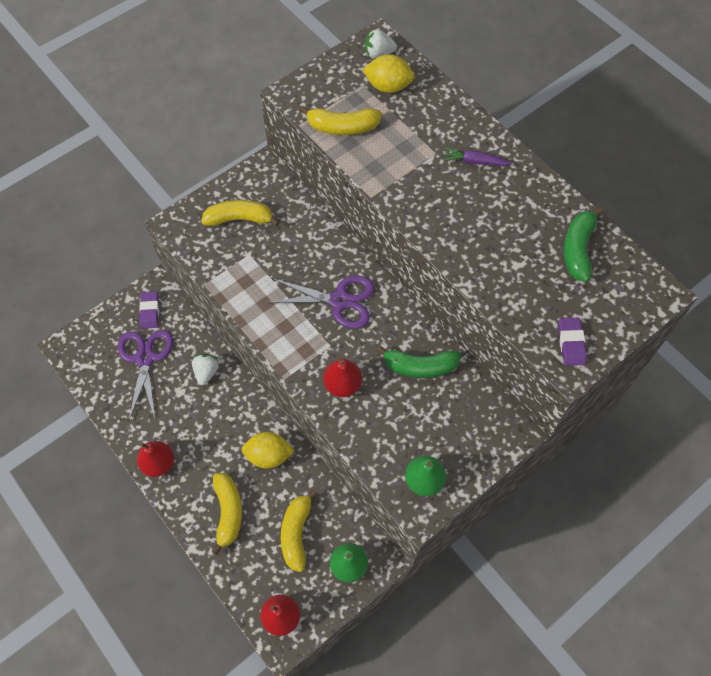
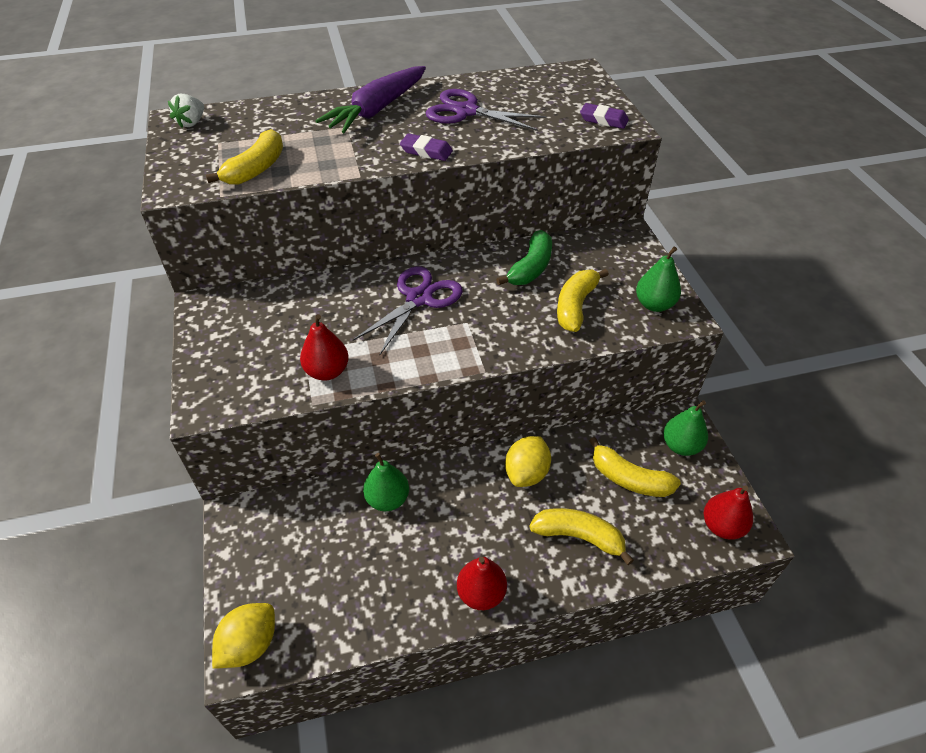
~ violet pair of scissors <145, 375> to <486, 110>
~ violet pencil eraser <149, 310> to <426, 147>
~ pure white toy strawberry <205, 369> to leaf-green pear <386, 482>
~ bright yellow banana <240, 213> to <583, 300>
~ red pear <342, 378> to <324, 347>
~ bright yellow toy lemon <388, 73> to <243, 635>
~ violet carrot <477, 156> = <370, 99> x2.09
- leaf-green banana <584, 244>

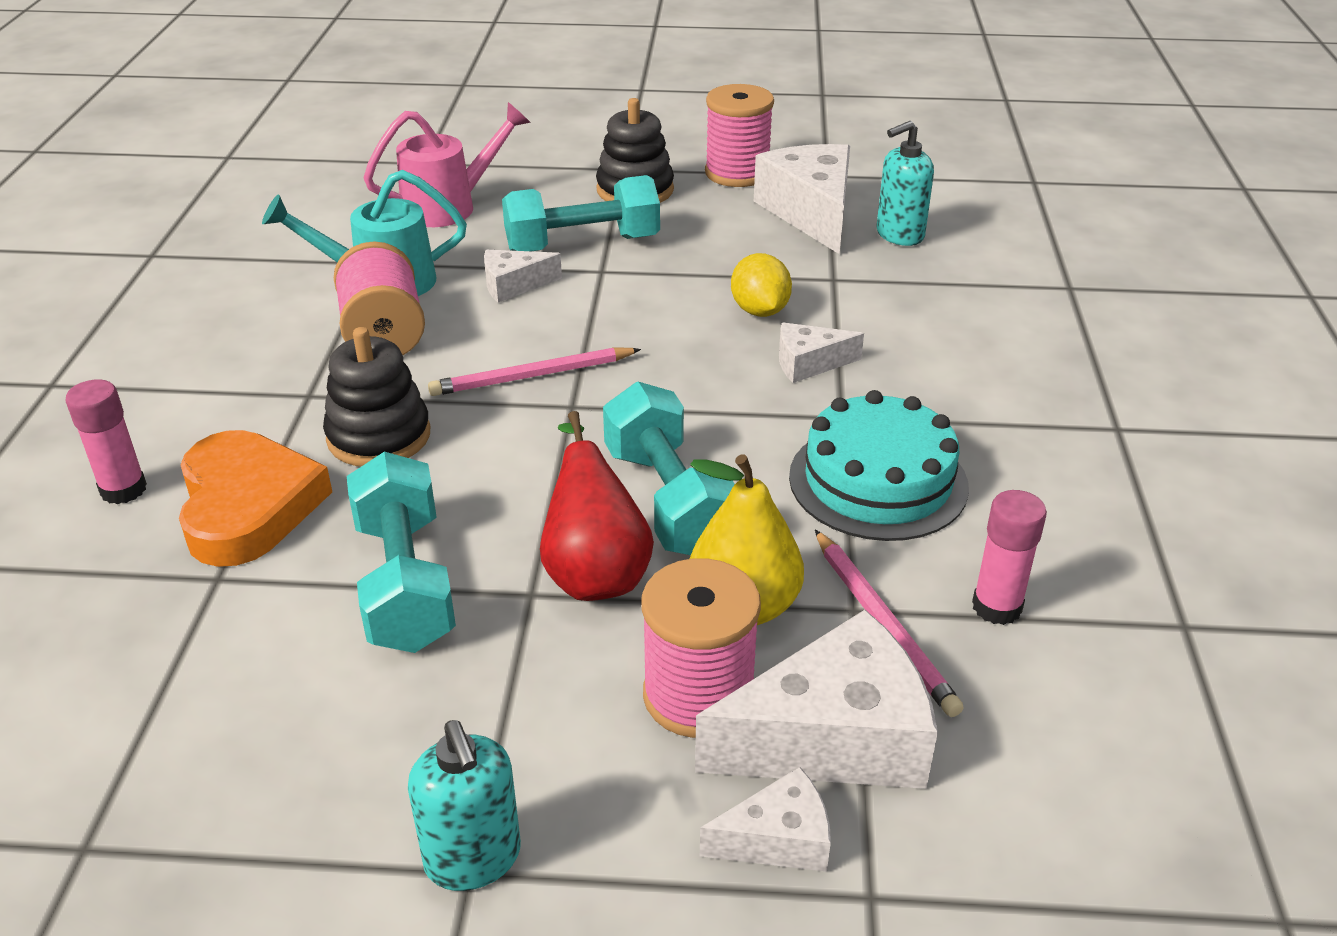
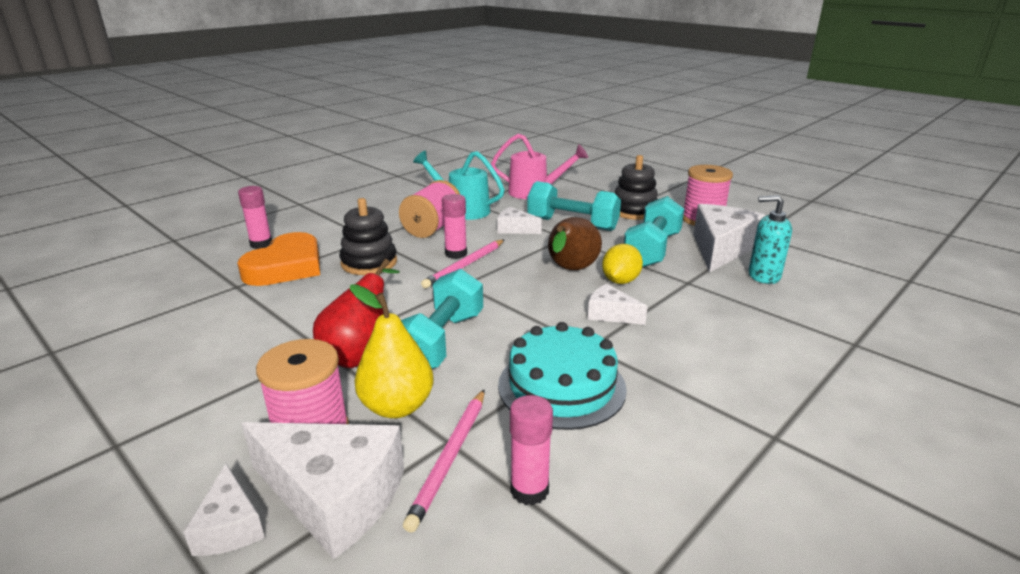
~ teal hand weight <401, 552> to <654, 231>
- teal soap dispenser <464, 805>
~ rose-pink wooden pencil <534, 371> = <462, 264> 75 degrees counterclockwise
~ pure white cheese wedge <765, 819> = <224, 510> 45 degrees clockwise
+ rose-pink glue stick <454, 226>
+ russet pear <575, 243>

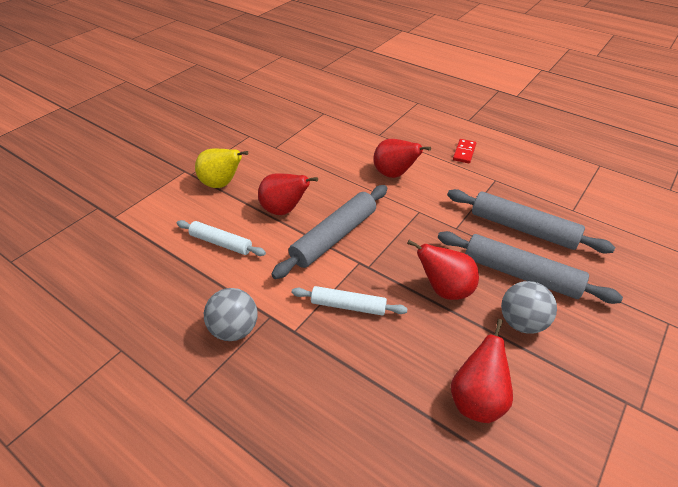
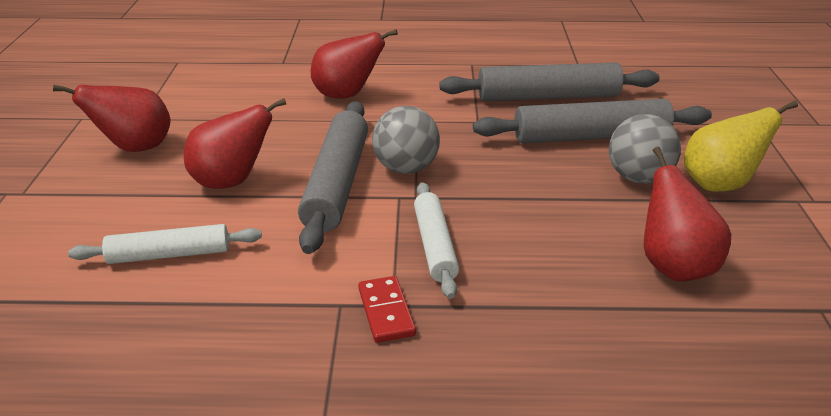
~ bright yellow pear <221, 168> to <741, 146>
~ ash-grey sphere <230, 314> to <406, 140>
~ pure white rolling pin <350, 301> = <436, 240> 75 degrees counterclockwise
~ red pear <443, 270> to <112, 118>
~ red domino tile <464, 151> to <387, 309>

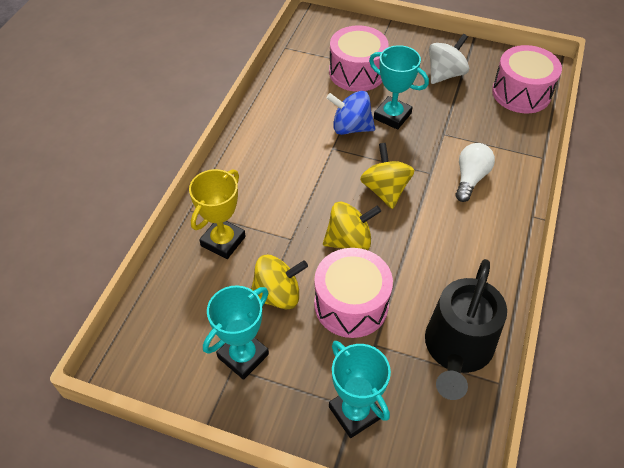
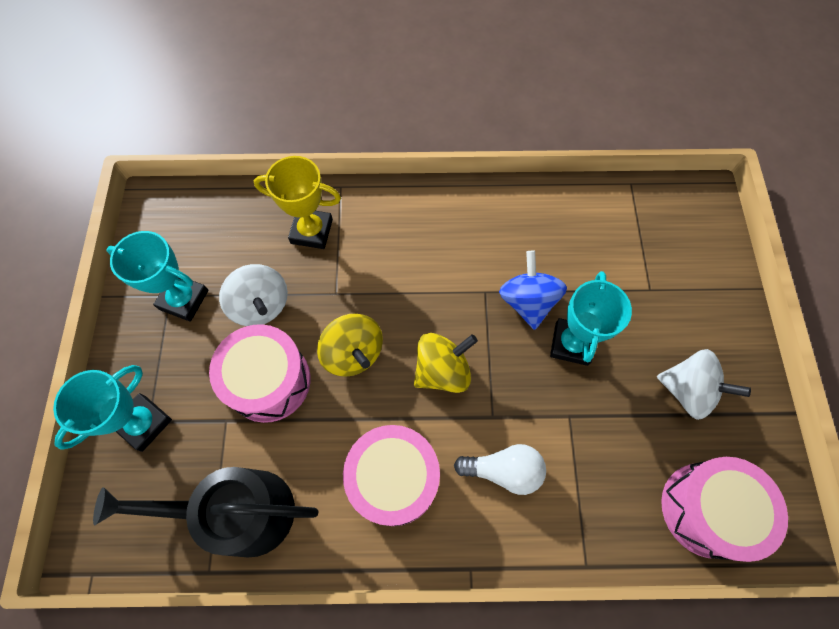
~ bright yellow toy top <279, 282> to pure white toy top <253, 295>
~ rose-pink toy drum <359, 58> to <391, 475>

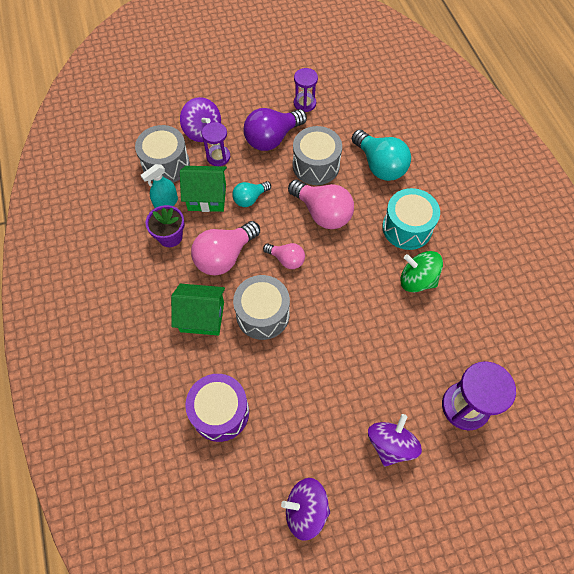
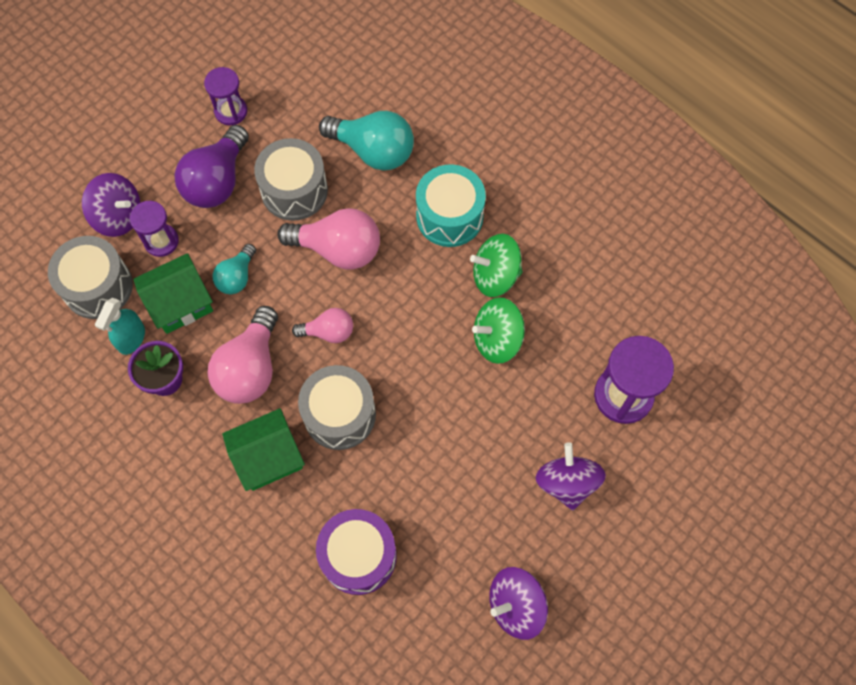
+ leaf-green toy top <498, 330>

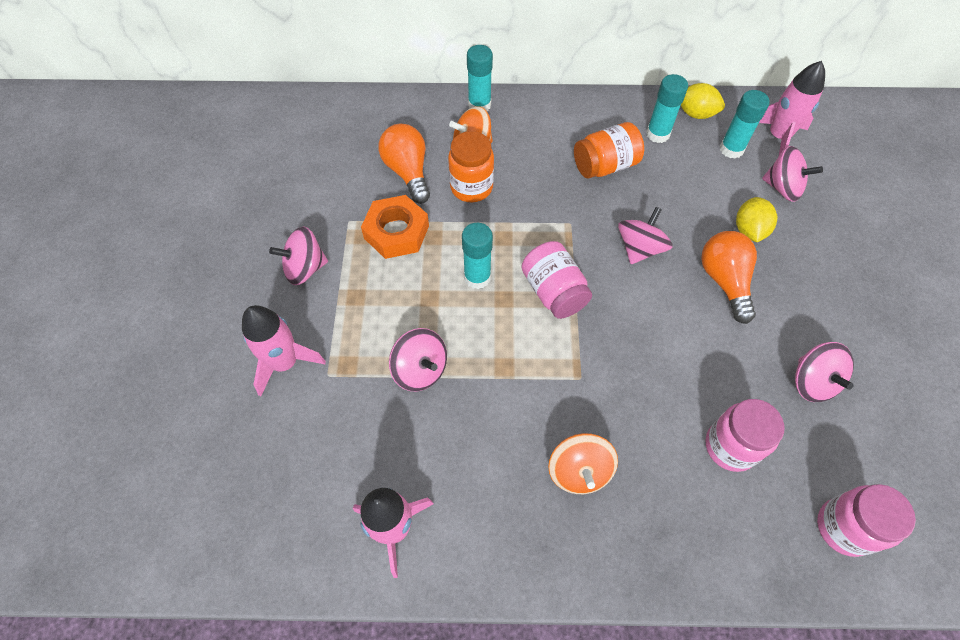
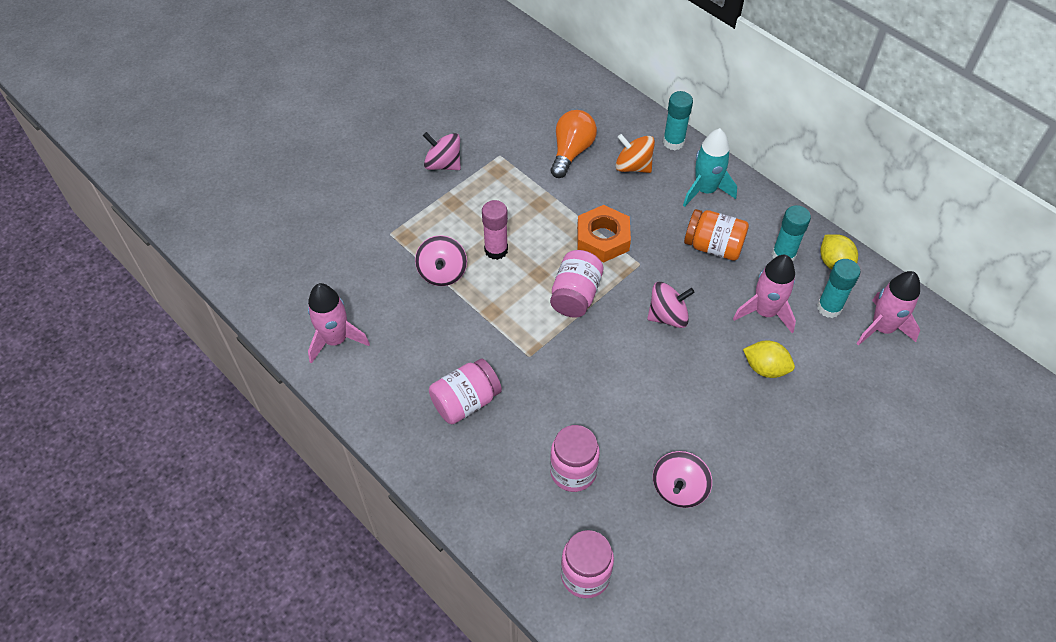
~ rose-pink spaceship <284, 350> to <764, 294>
~ orange hex nut <395, 227> to <604, 233>
- orange jam jar <471, 166>
- teal glue stick <477, 256>
~ orange toy top <583, 463> to rose-pink jam jar <465, 391>
- orange lightbulb <729, 277>
~ bright yellow toy lemon <756, 219> = <769, 359> 60 degrees clockwise
- rose-pink toy top <792, 174>
+ rose-pink glue stick <495, 230>
+ teal spaceship <710, 167>

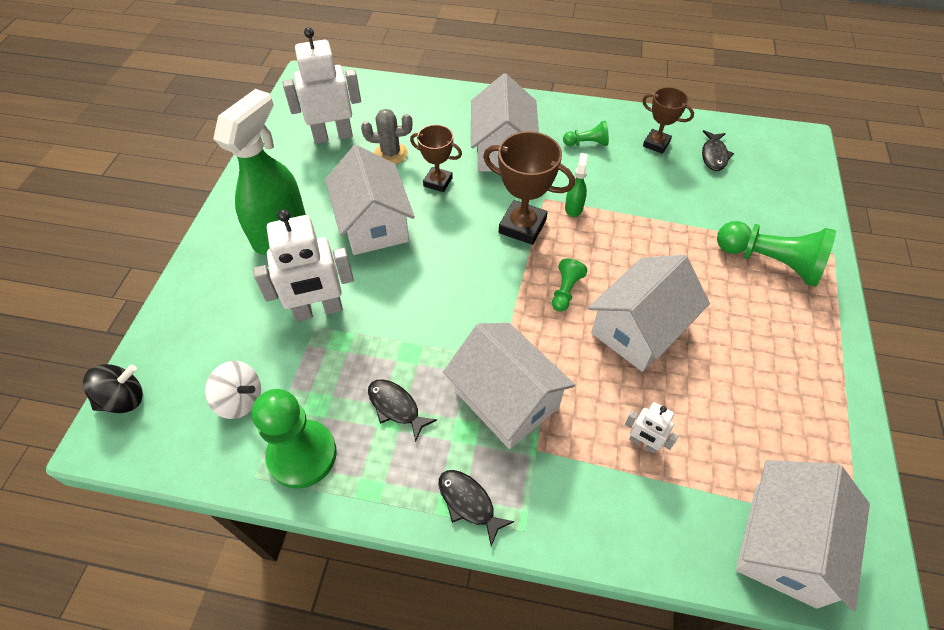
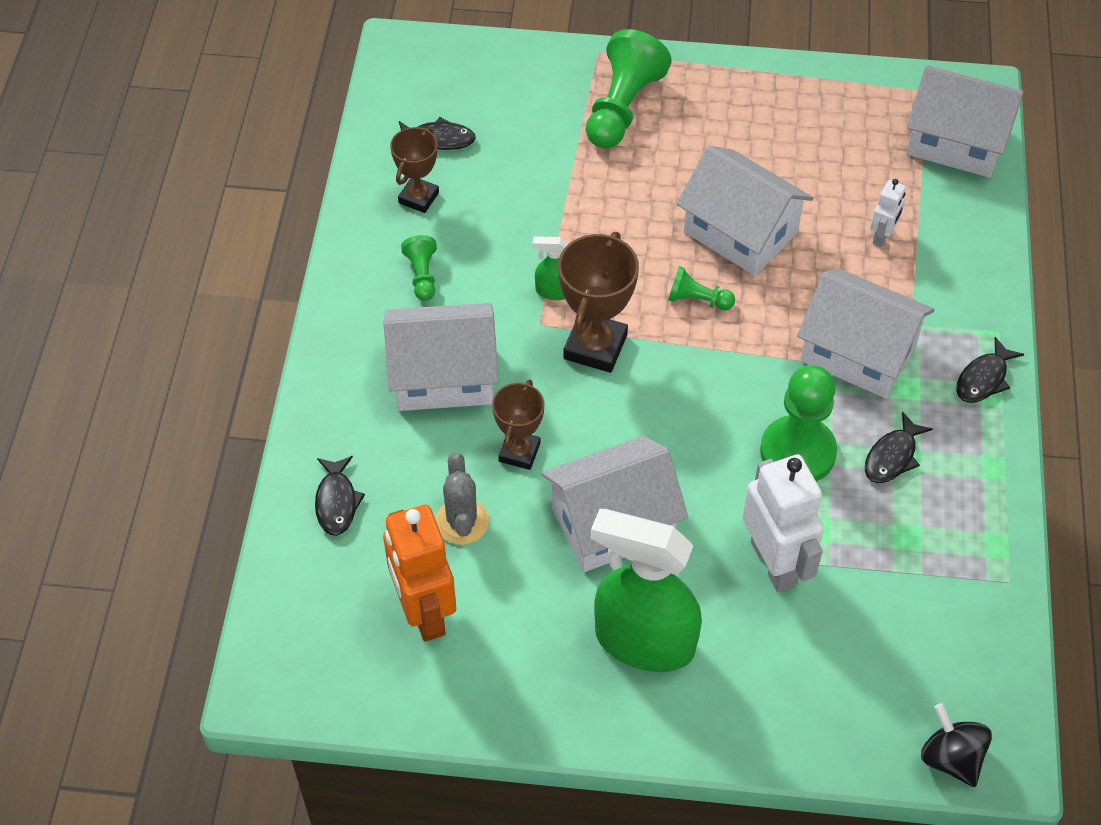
- pure white toy top <233, 390>
~ leaf-green game pawn <294, 438> to <798, 423>
~ pure white robot <322, 85> to orange robot <419, 573>
~ pure white house <509, 386> = <866, 333> 75 degrees clockwise
+ ebony fish <340, 496>

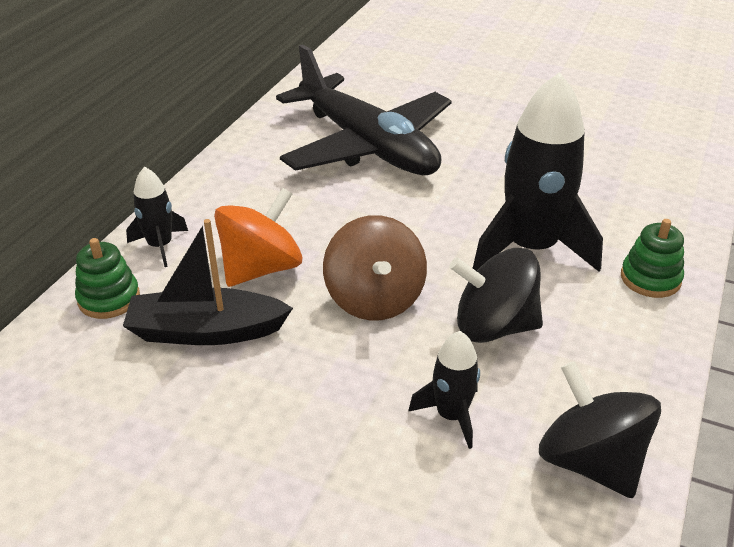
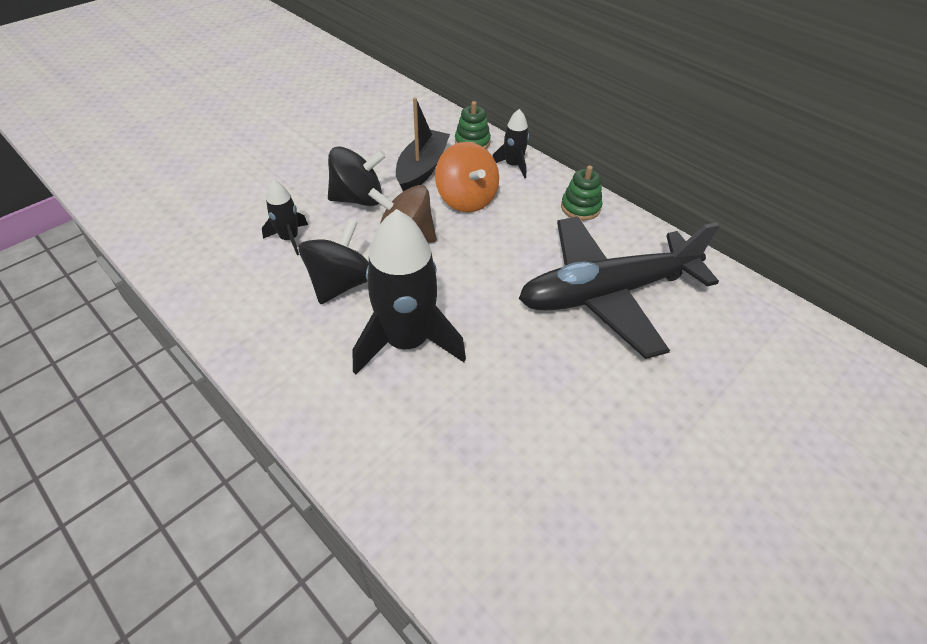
~ ebony toy top <600, 429> to <357, 176>
~ leaf-green stacking rings <652, 258> to <581, 193>

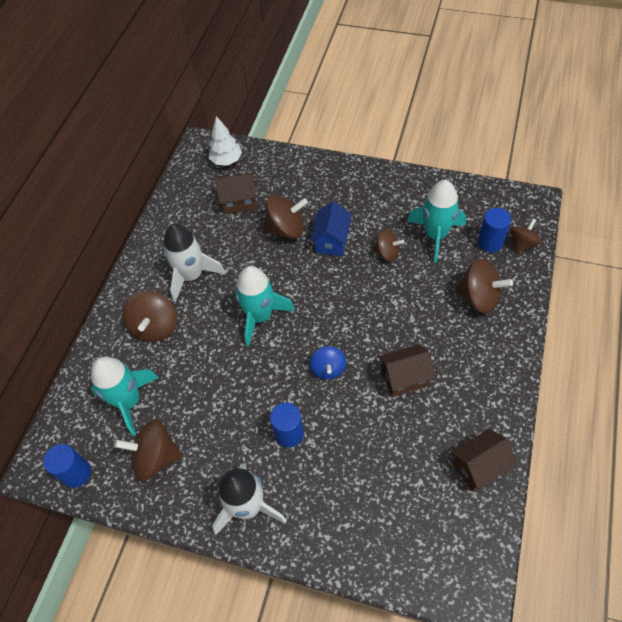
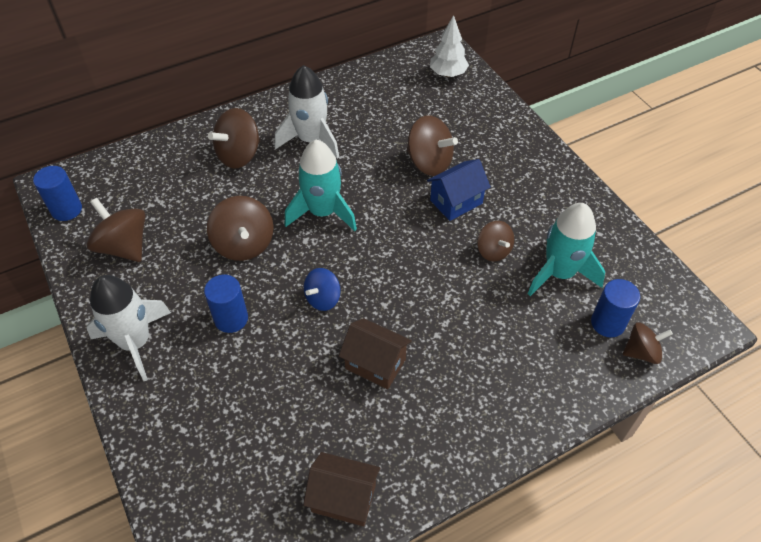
- teal spaceship <124, 396>
- russet house <236, 193>
~ russet toy top <484, 286> to <240, 228>

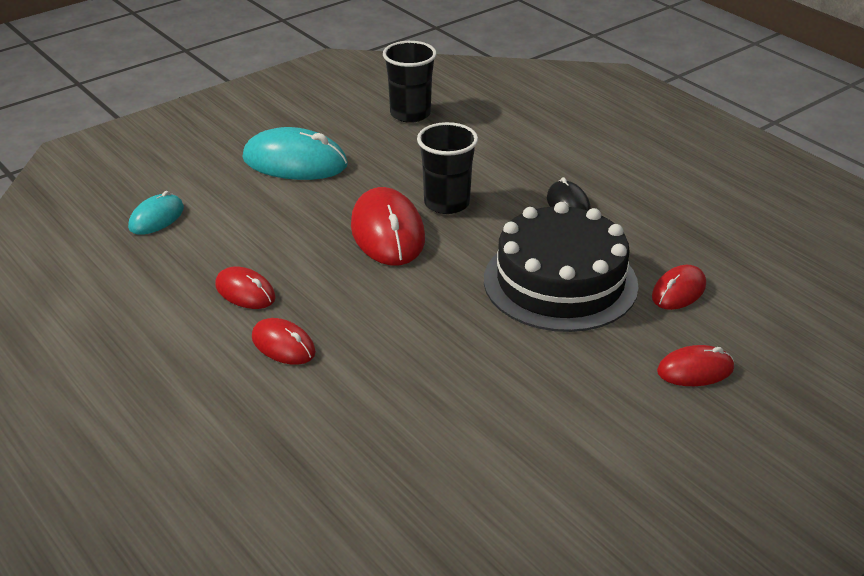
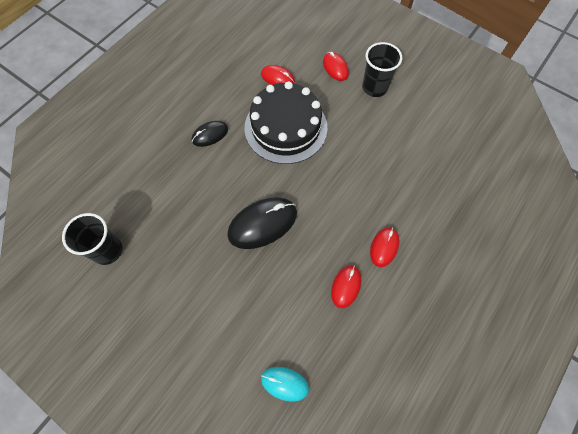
- teal computer mouse <295, 153>
~ red computer mouse <388, 226> to ebony computer mouse <262, 223>
~ ebony cup <447, 168> to <382, 69>

